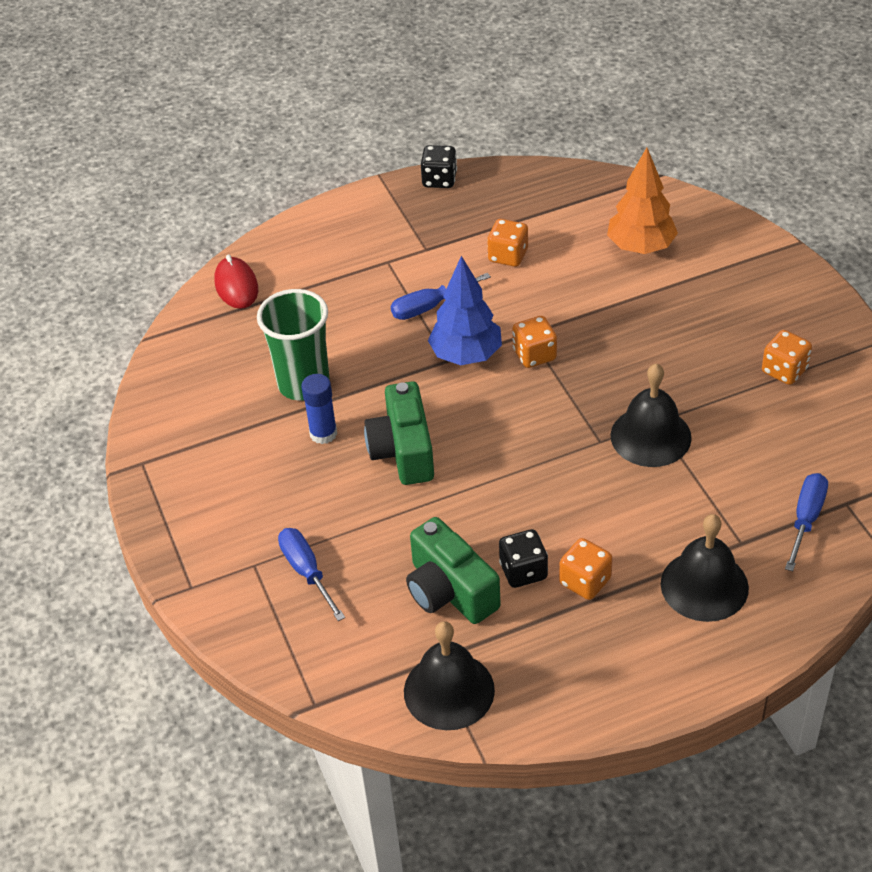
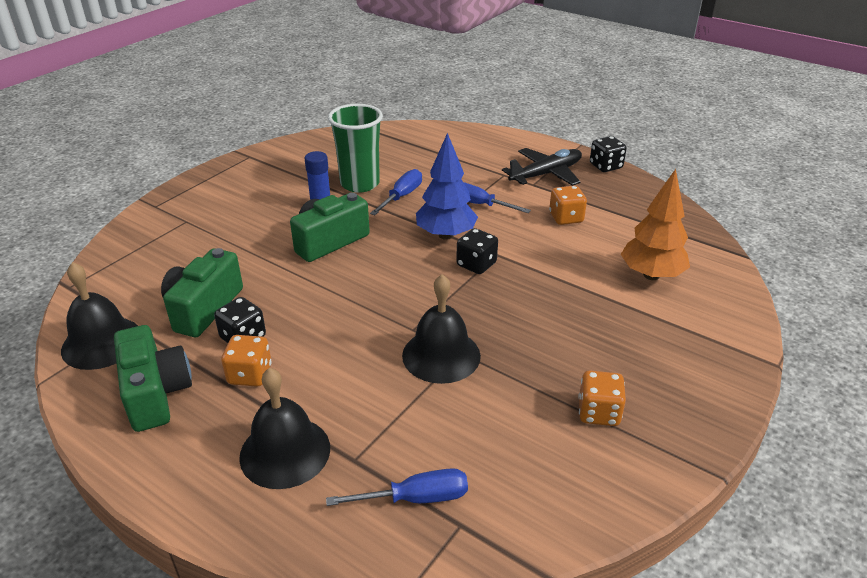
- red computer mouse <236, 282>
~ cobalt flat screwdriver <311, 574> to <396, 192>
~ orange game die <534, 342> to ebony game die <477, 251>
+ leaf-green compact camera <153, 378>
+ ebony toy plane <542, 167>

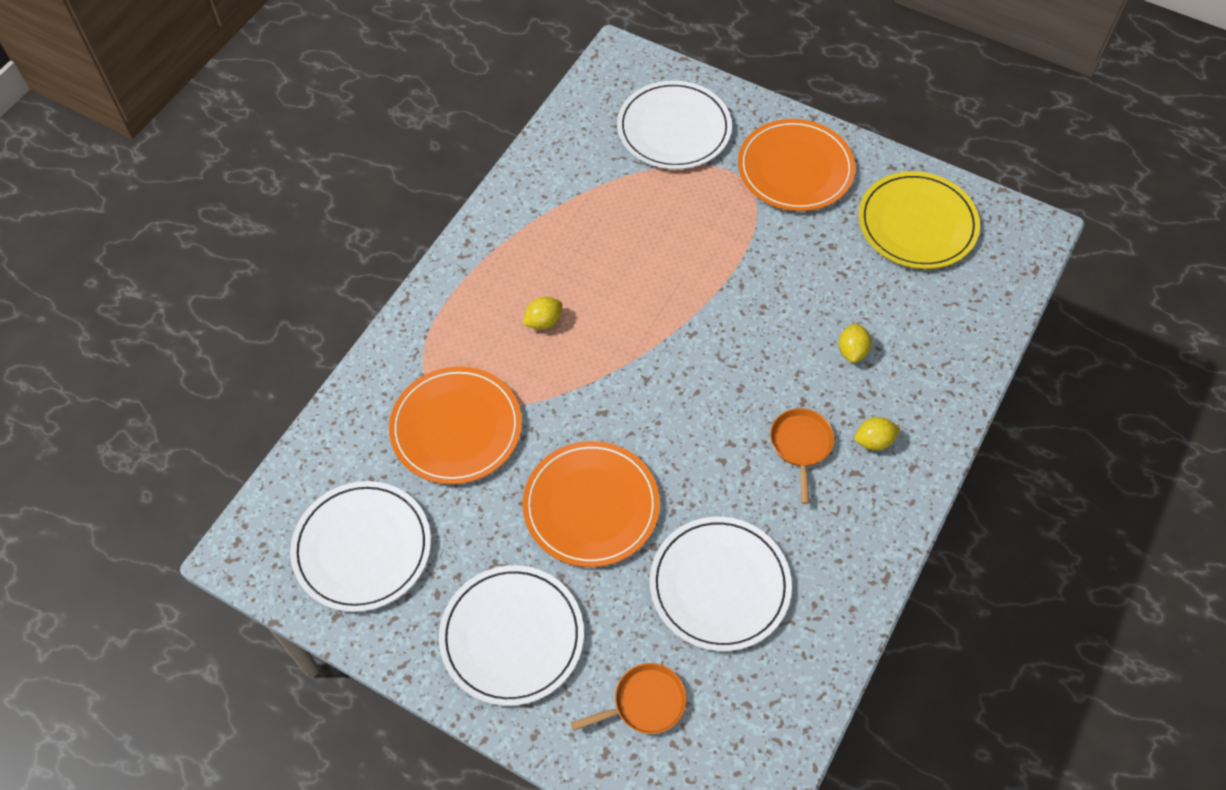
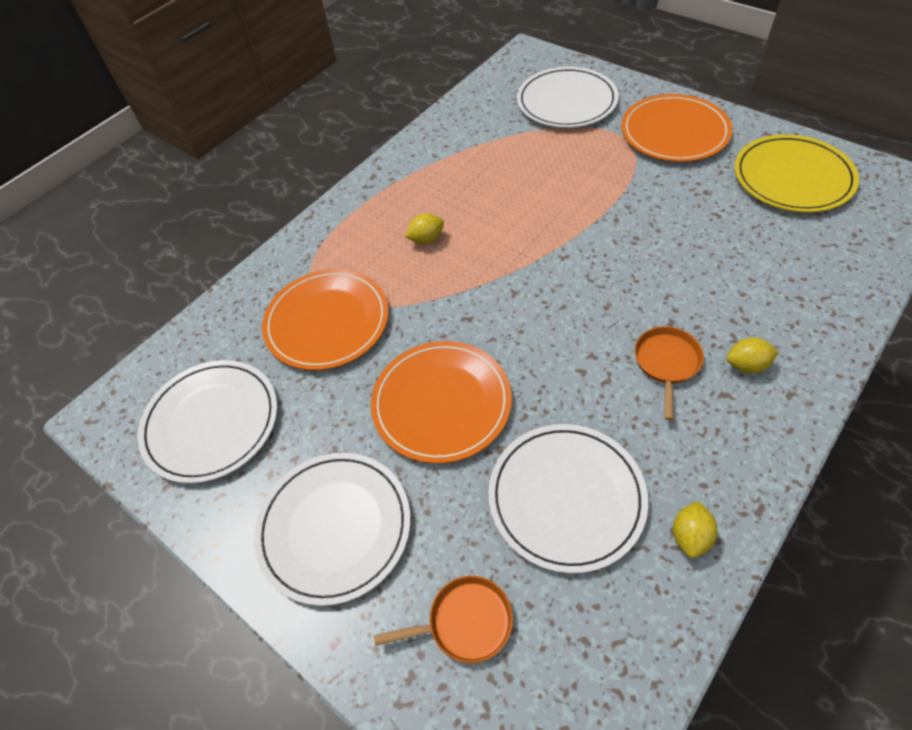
~ bright yellow toy lemon <855, 343> to <695, 529>

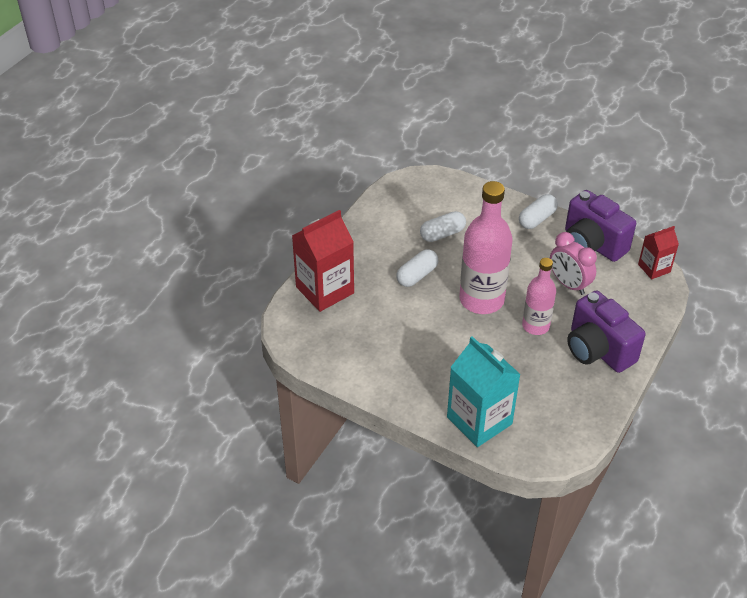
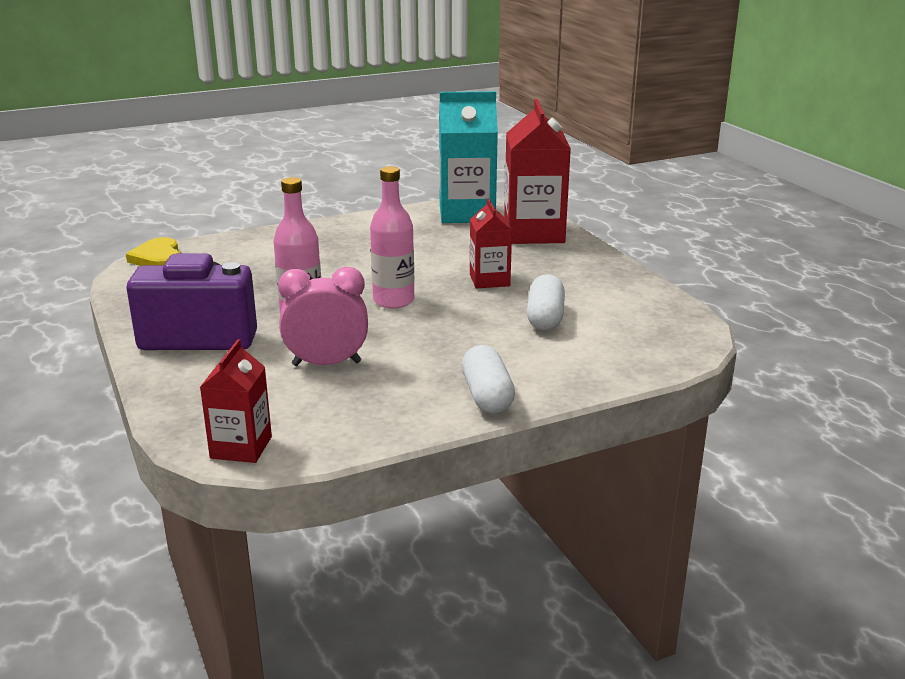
~ pure white capsule <417, 268> to red milk carton <491, 243>
~ teal milk carton <484, 391> to <468, 157>
~ rose-pink bottle <486, 247> = <392, 237> x0.60
- violet compact camera <600, 226>
+ bright yellow heart <153, 251>

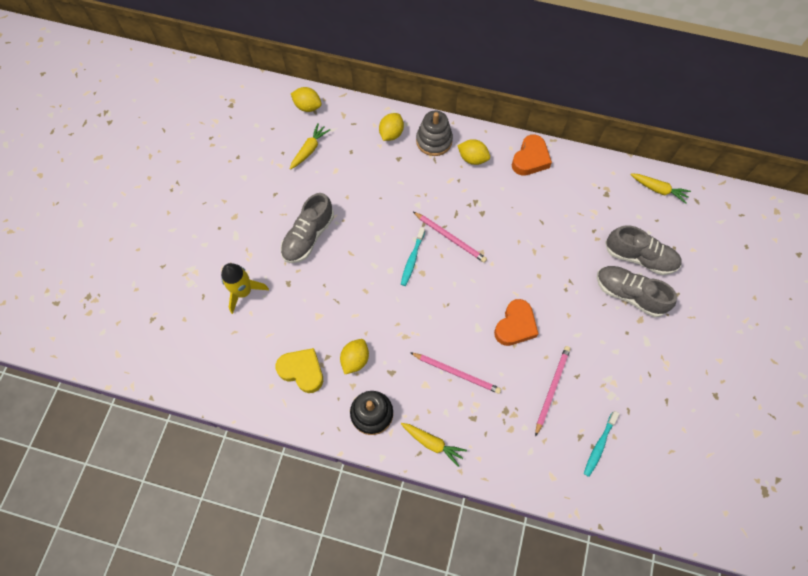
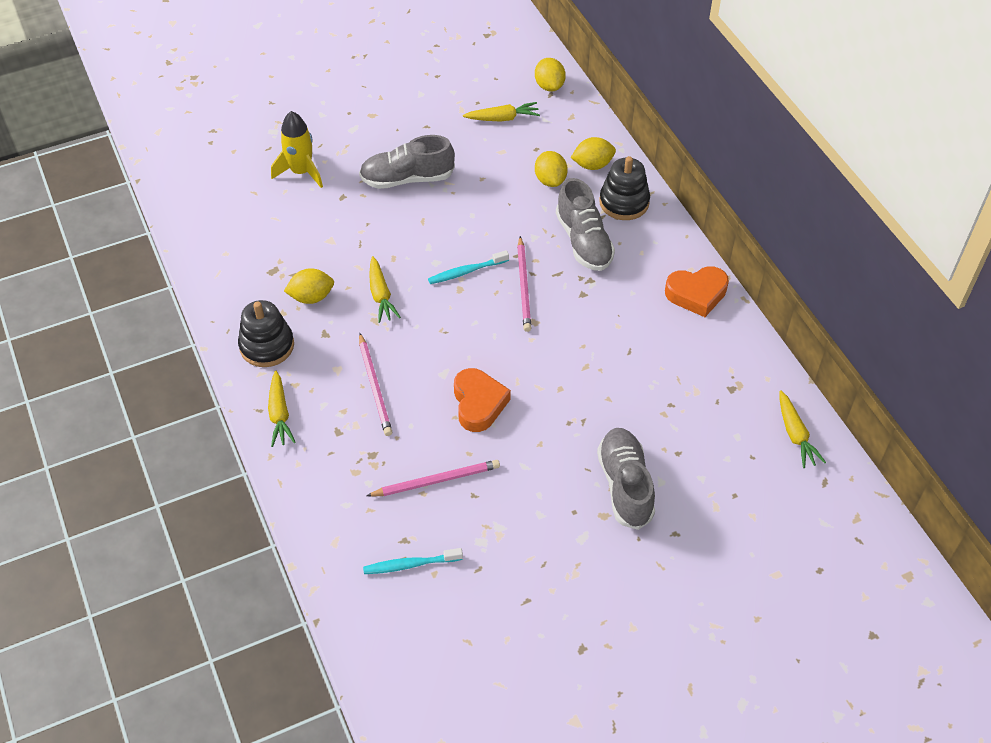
- bright yellow heart <299, 370>
~ ash-grey stacking rings <434, 133> to ebony stacking rings <624, 188>
~ bright yellow toy lemon <473, 152> to <551, 169>
~ orange heart <516, 322> = <482, 400> 90 degrees counterclockwise
~ ash-grey sneaker <643, 250> to <585, 224>
+ bright yellow carrot <385, 289>

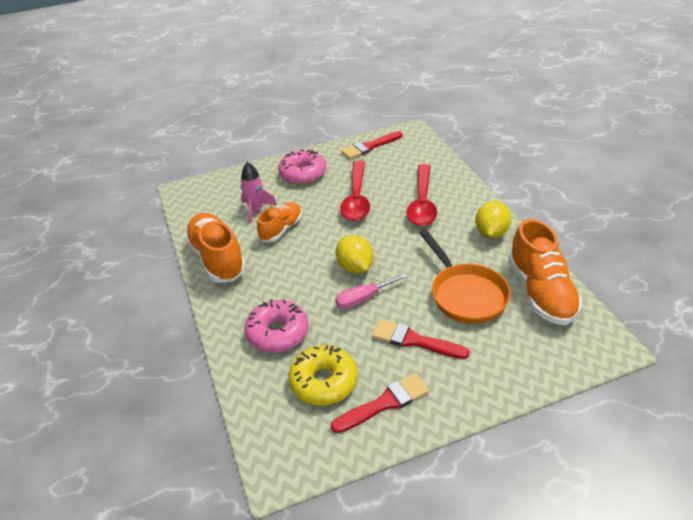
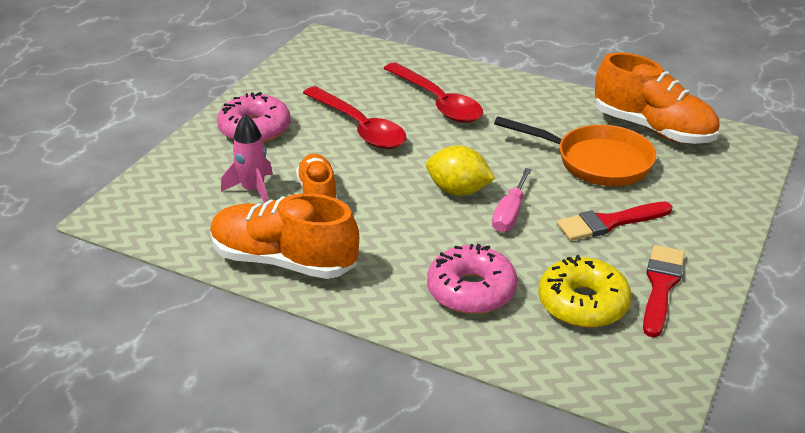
- red brush <372, 145>
- bright yellow toy lemon <493, 219>

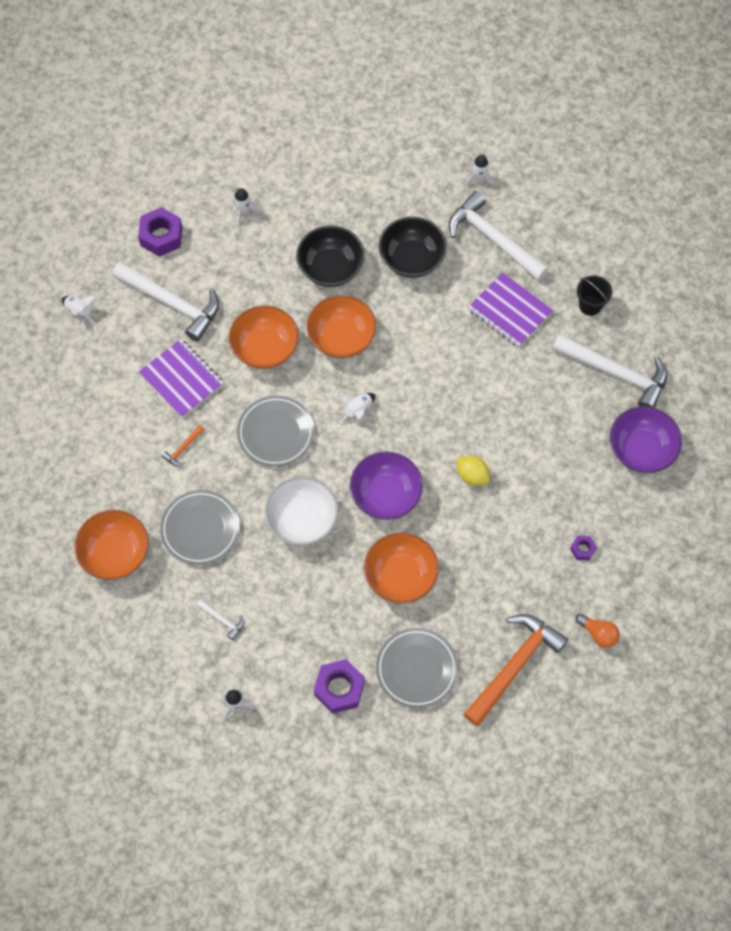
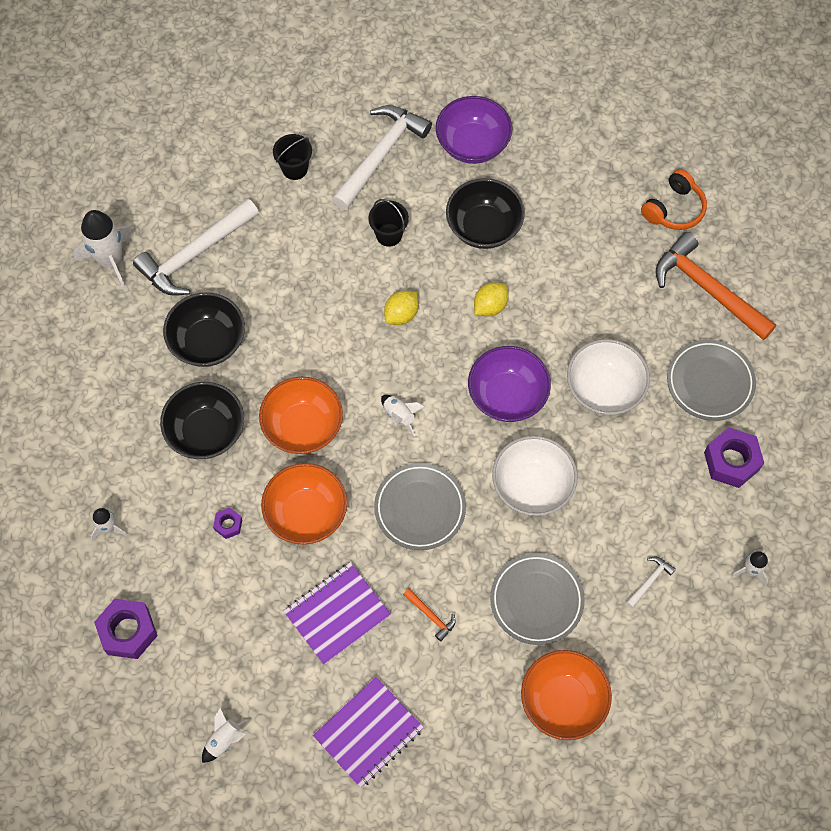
- pure white hammer <165, 302>
~ orange bowl <401, 568> to pure white bowl <608, 377>
~ pure white spaceship <480, 170> = <103, 250> x1.92
~ violet exercise book <510, 310> to <368, 732>
~ violet hex nut <583, 548> to <227, 523>
~ orange lightbulb <598, 631> to orange headset <674, 199>
+ ebony bucket <388, 223>
+ bright yellow toy lemon <401, 307>
+ ebony bowl <485, 213>

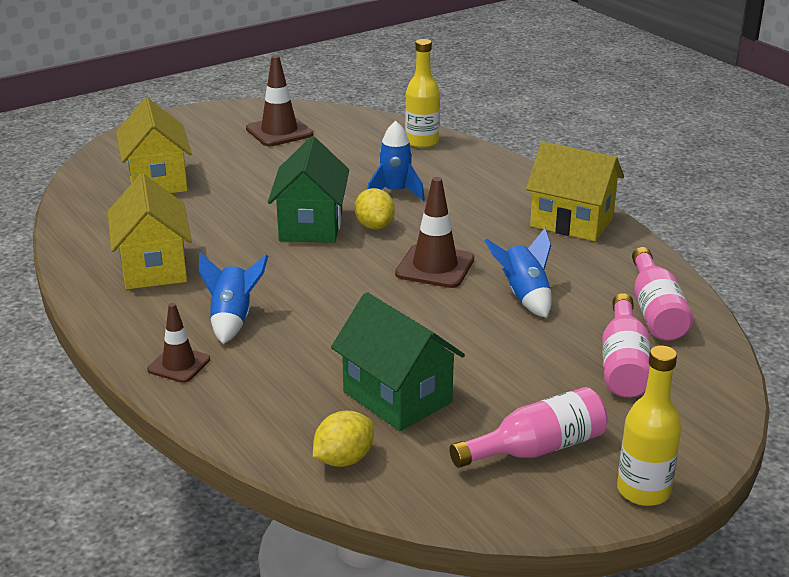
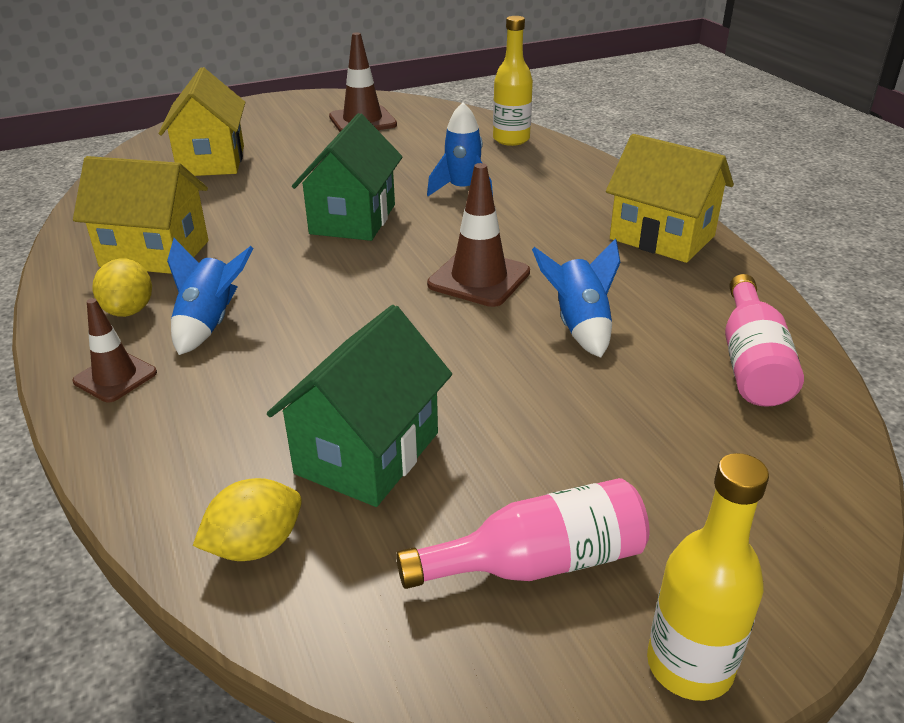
~ bright yellow house <150, 231> = <141, 215> 75 degrees counterclockwise
~ leaf-green house <398, 361> = <359, 406> 60 degrees clockwise
~ bright yellow toy lemon <375, 208> to <122, 287>
- rose-pink bottle <626, 345>

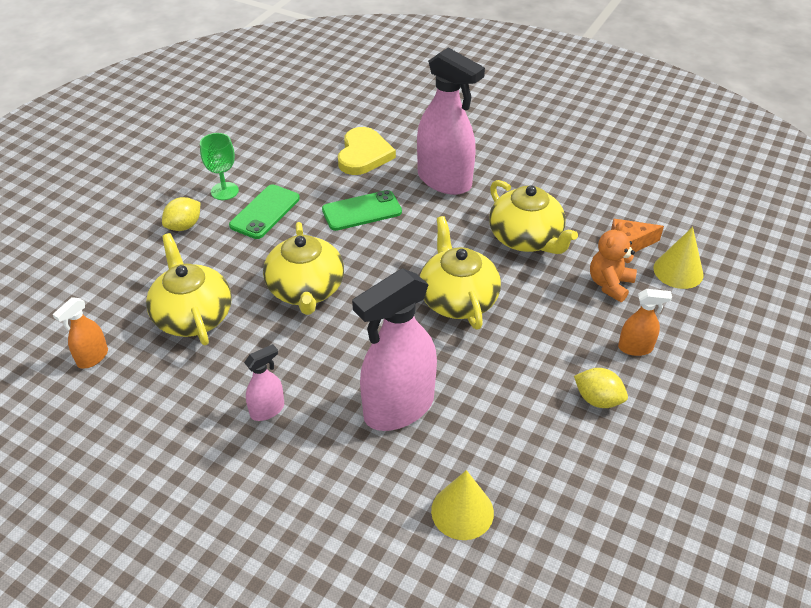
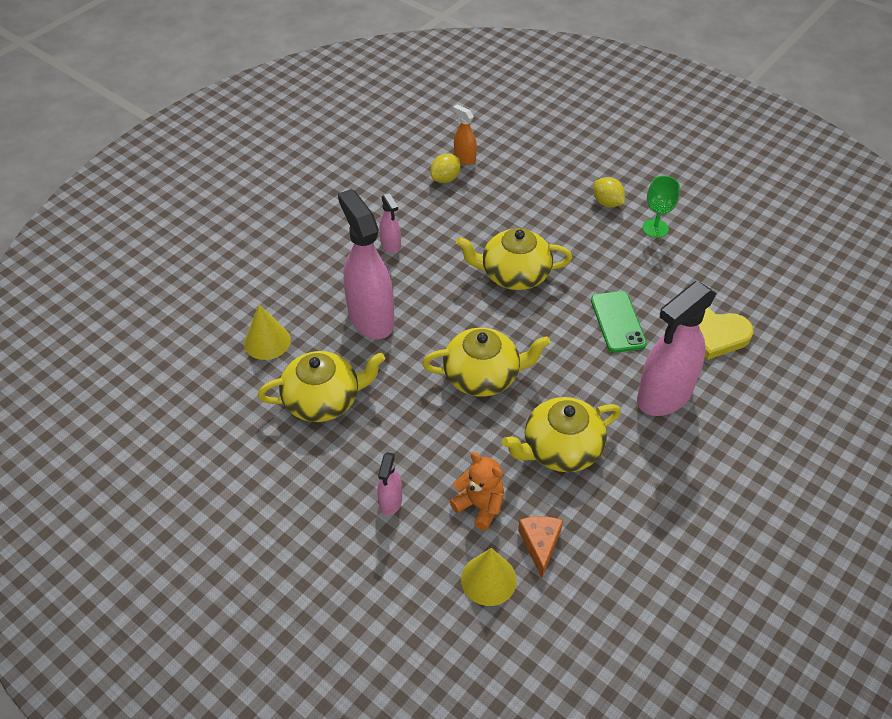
~ bright yellow tea pot <189, 289> to <321, 386>
- leaf-green phone <264, 211>
~ bright yellow toy lemon <601, 388> to <445, 168>
~ orange sprayer <645, 322> to rose-pink sprayer <389, 484>

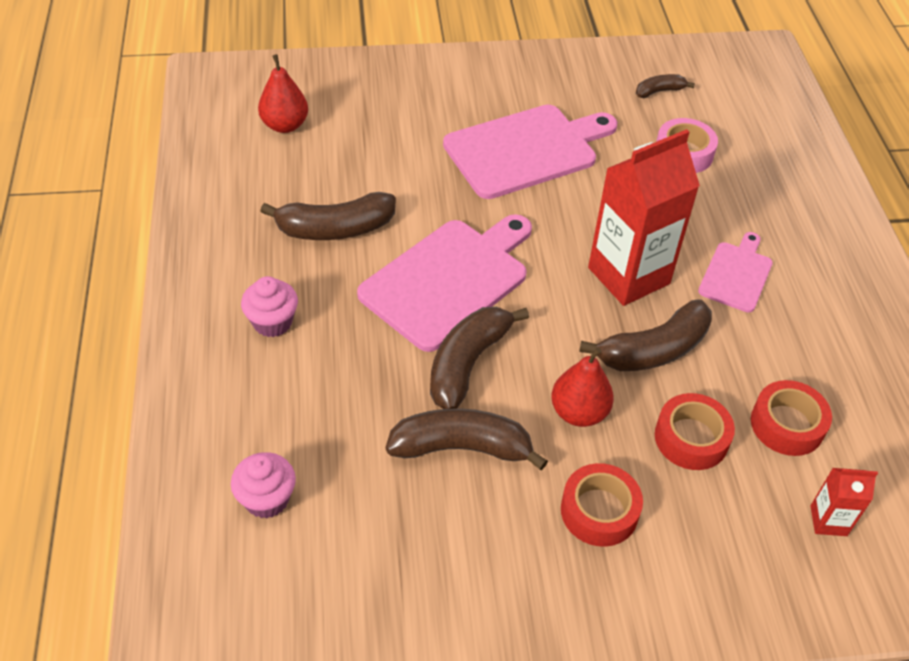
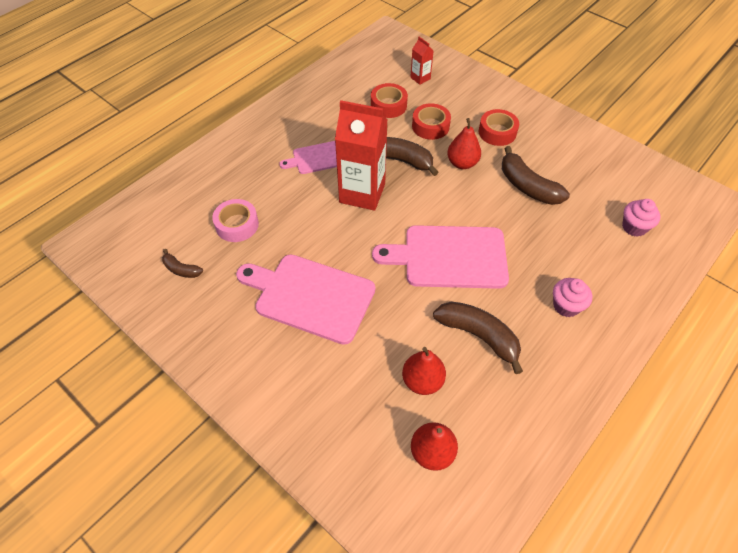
- russet banana <479, 358>
+ red pear <424, 371>

